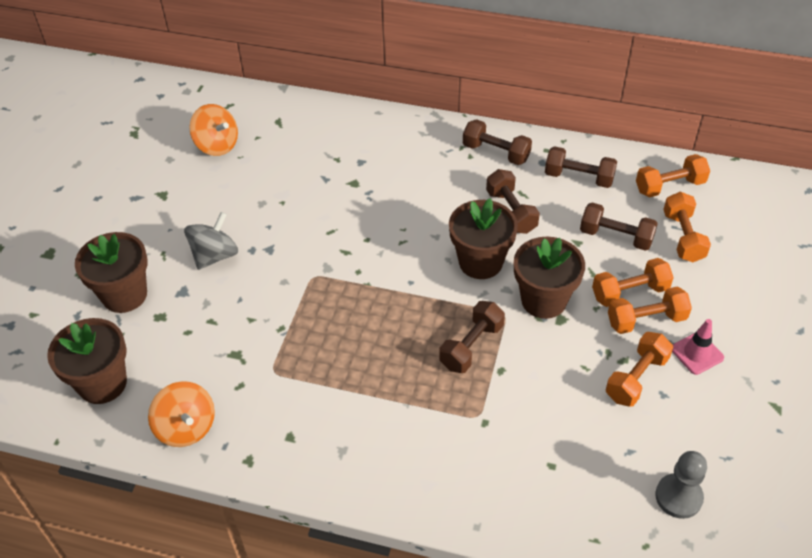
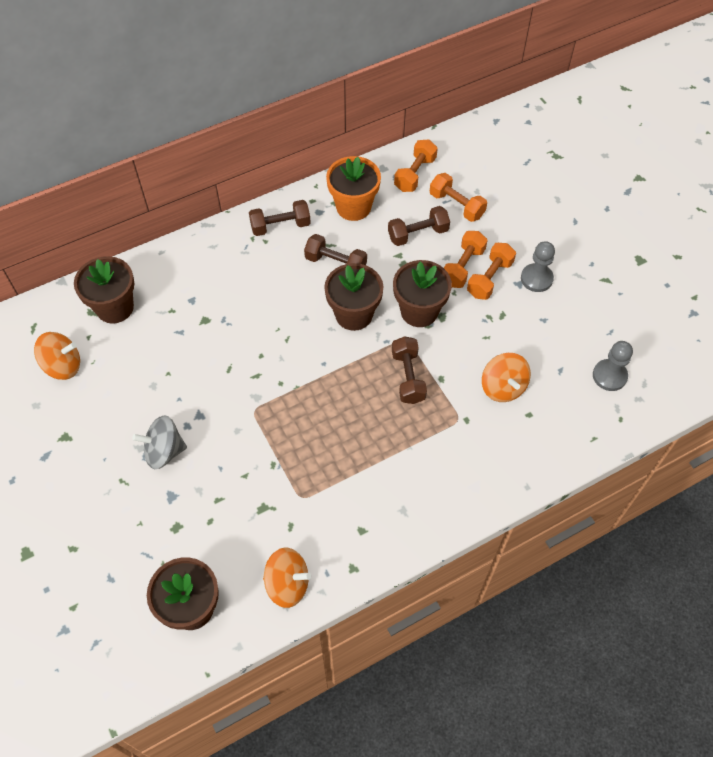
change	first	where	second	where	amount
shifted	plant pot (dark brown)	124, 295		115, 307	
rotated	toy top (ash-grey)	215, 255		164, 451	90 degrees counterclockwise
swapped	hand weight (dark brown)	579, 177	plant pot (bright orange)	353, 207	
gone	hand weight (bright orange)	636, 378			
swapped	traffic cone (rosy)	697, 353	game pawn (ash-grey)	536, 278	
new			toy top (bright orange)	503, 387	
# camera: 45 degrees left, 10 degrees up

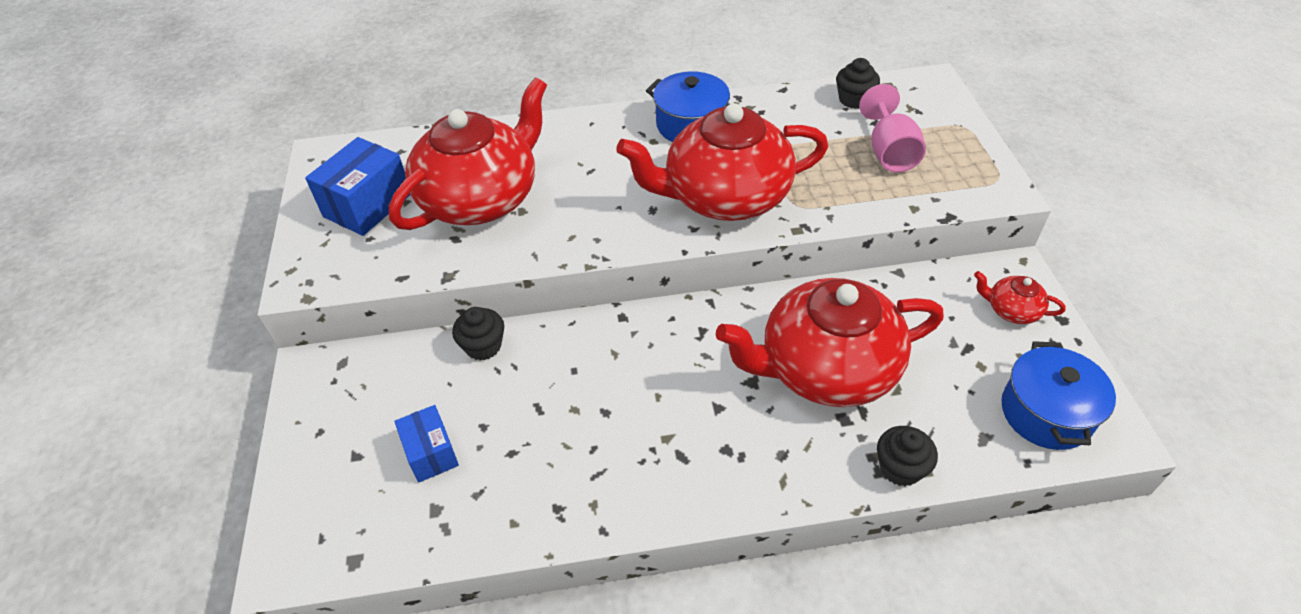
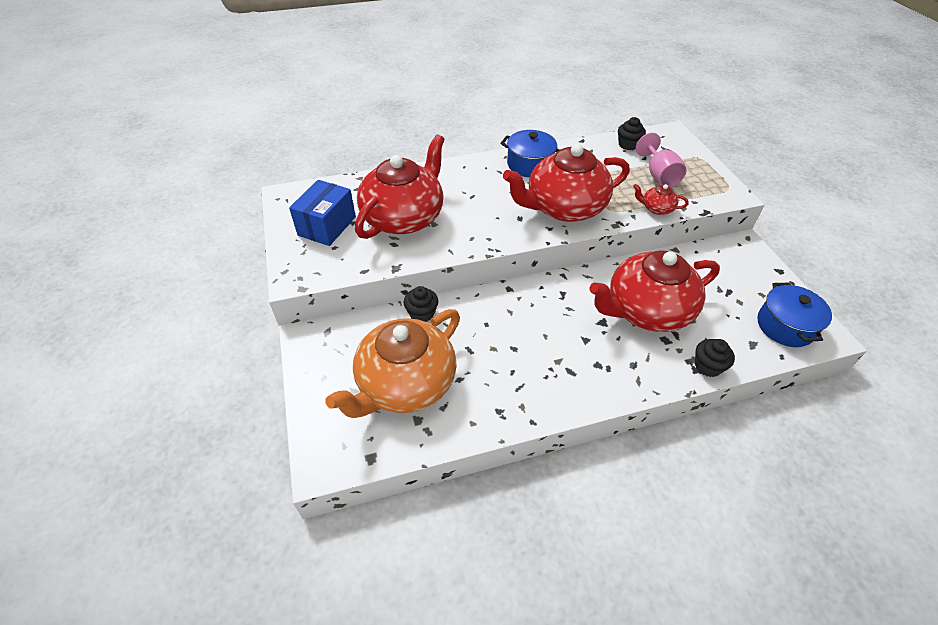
change	first	where	second	where	amount
swapped	parcel (blue)	431, 453	tea pot (bright orange)	405, 384	
shifted	tea pot (crimson)	1011, 310		656, 208	
# camera: 10 degrees left, 0 degrees up

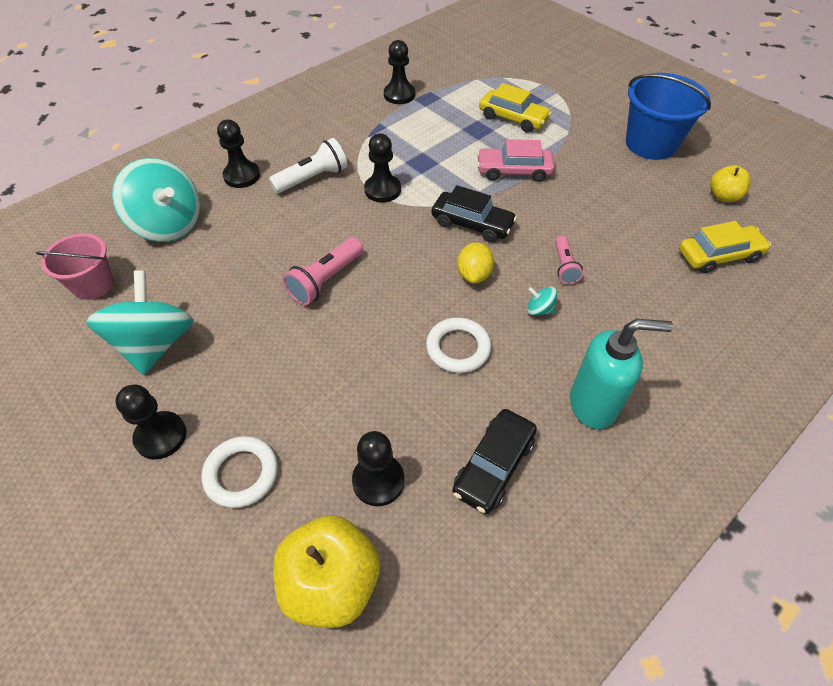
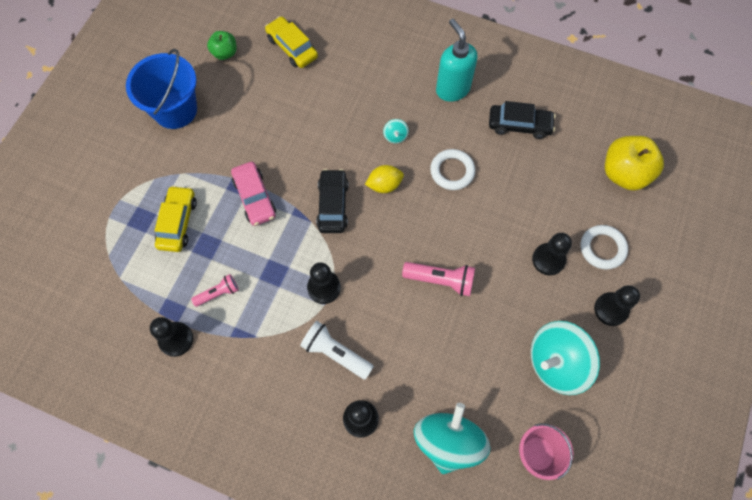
change	first	where	second	where	amount
shifted	game pawn (ebony)	378, 481		548, 259	
shifted	torch (rosy)	564, 266		218, 293	
repainted	apple fruit (bright yellow)	723, 196	apple fruit (leaf-green)	225, 53	
# camera: 115 degrees left, 15 degrees up

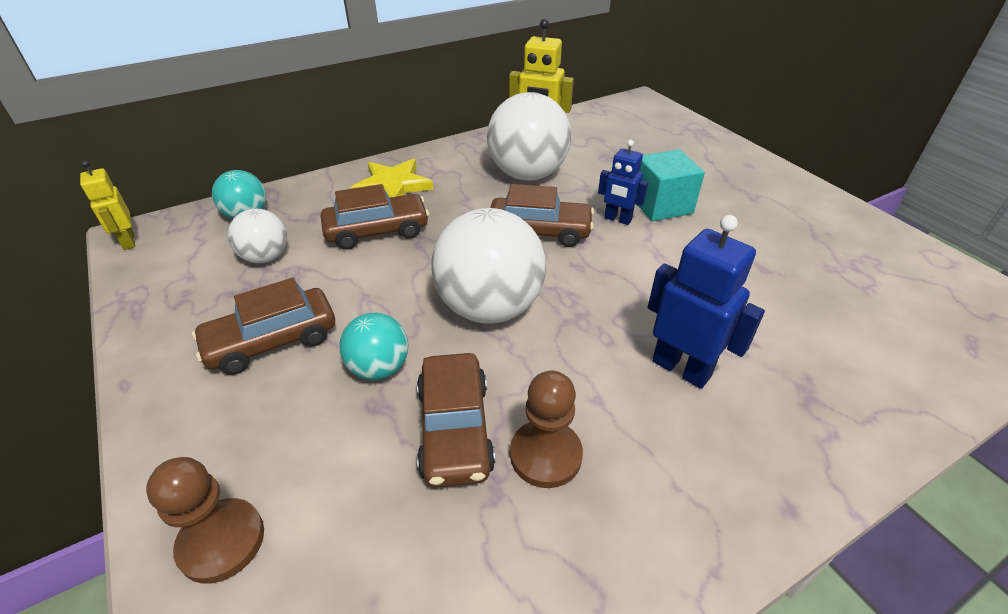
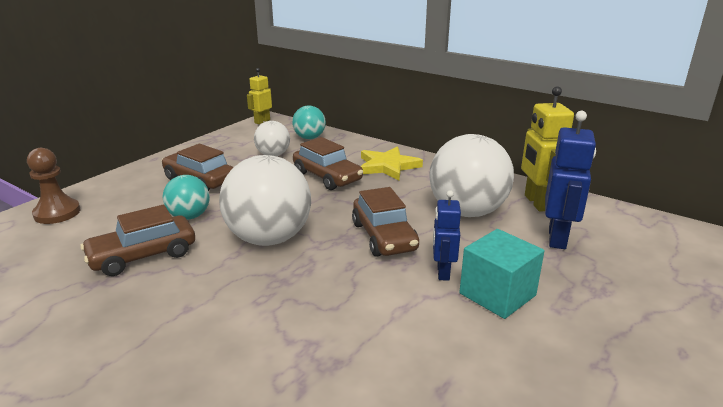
change	first	where	second	where	amount
gone	game pawn (dark brown)	545, 455			
shifted	robot figure (blue)	681, 368		558, 238	
# camera: 65 degrees right, 15 degrees down

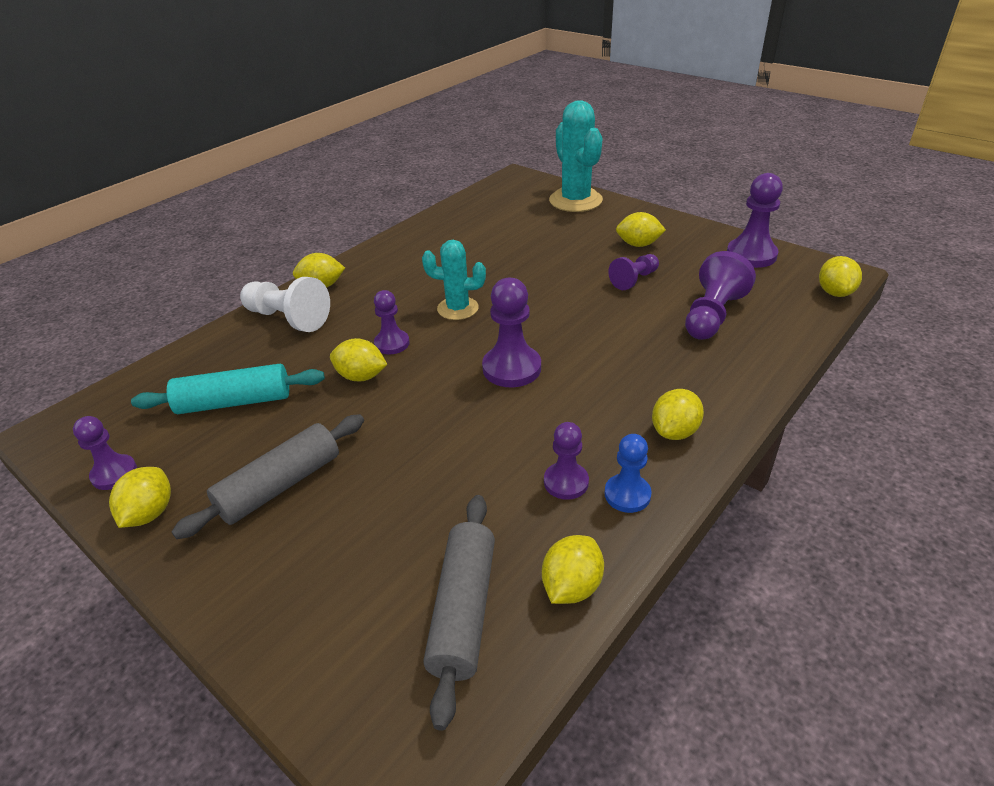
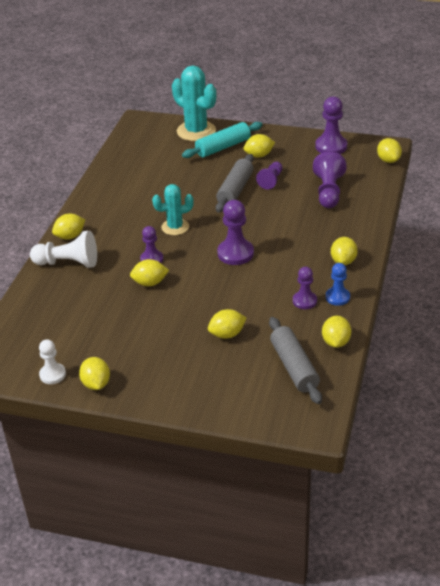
change	first	where	second	where	amount
repainted	game pawn (violet)	114, 473	game pawn (pure white)	52, 374	
shifted	dough roller (teal)	234, 402		223, 147	
shifted	dough roller (ash-grey)	280, 485		235, 190	
new			toy lemon (bright yellow)	227, 334	
# camera: 25 degrees left, 0 degrees up

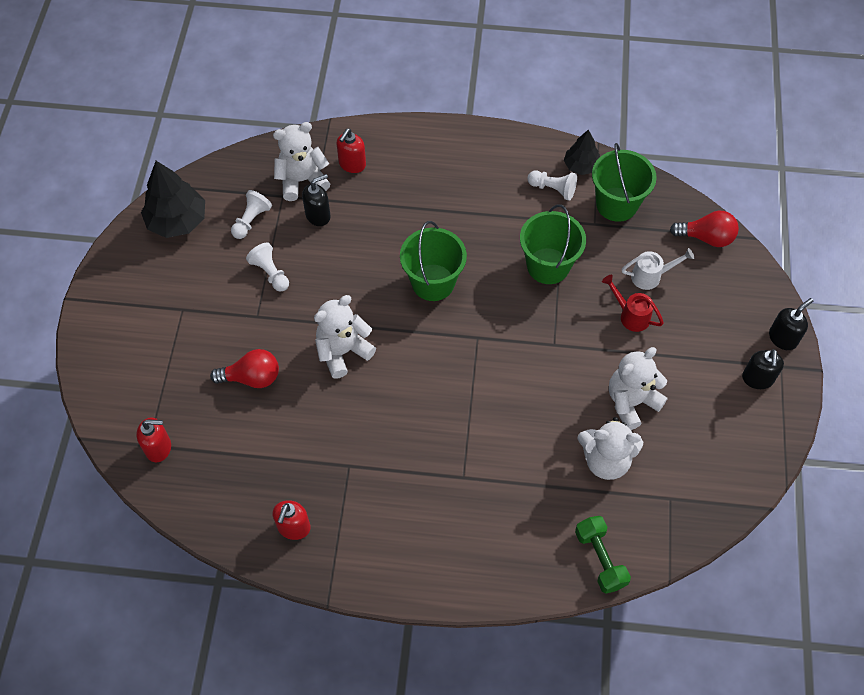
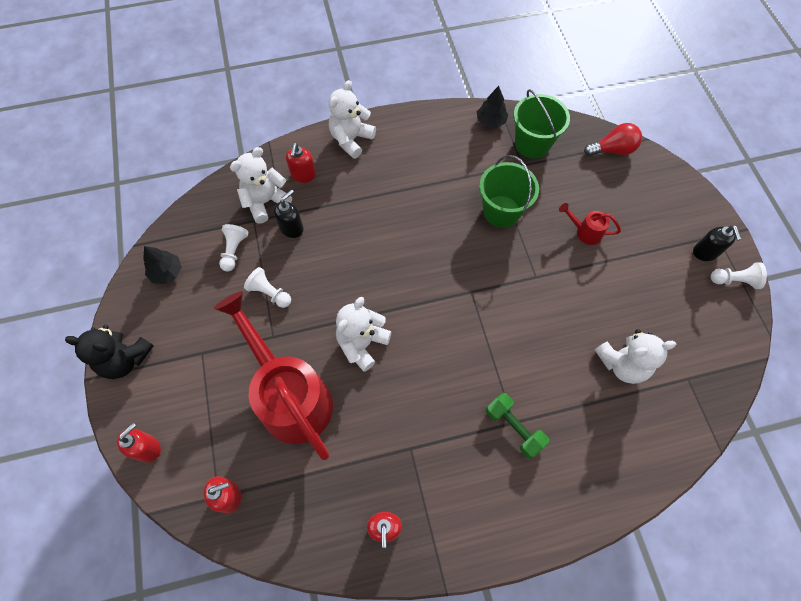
change	first	where	second	where	amount
scaled	tree (ebony)	177, 221		167, 272	x0.60
swapped	bulb (crimson)	252, 377	sprinkling can (crimson)	290, 396	
gone	bucket (leaf-green)	433, 282			
shifted	game pawn (pure white)	553, 189		734, 280	
shifted	hand weight (leaf-green)	600, 559		514, 428	
shifted	teddy (pure white)	631, 402		351, 139	
gone	sprinkling can (pure white)	651, 276			
gone	soap pump (ebony)	783, 338			
new			teddy (ebony)	125, 359	
new			soap pump (crimson)	148, 448	
# camera: 20 degrees left, 5 degrees up

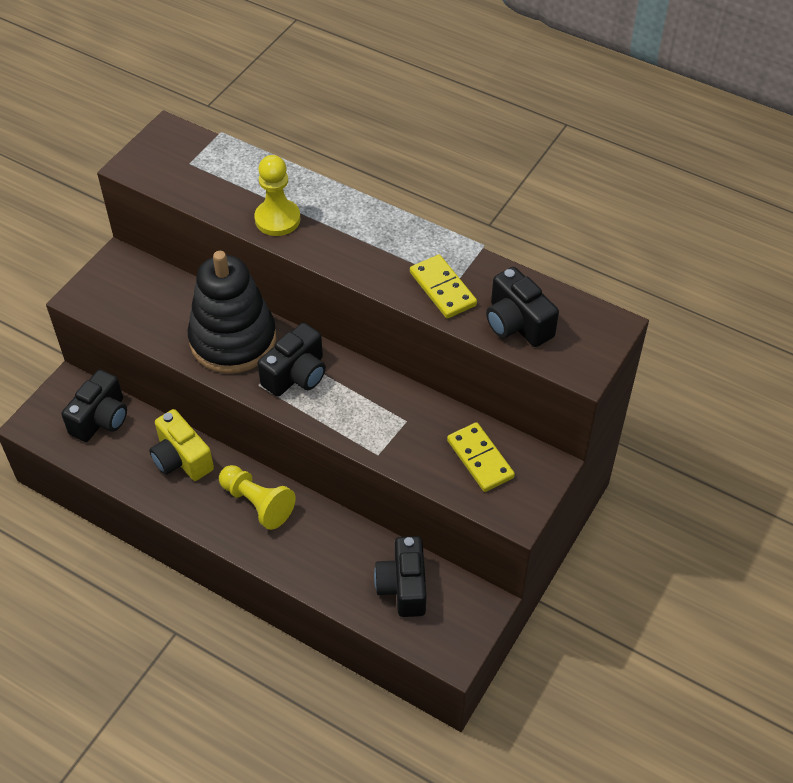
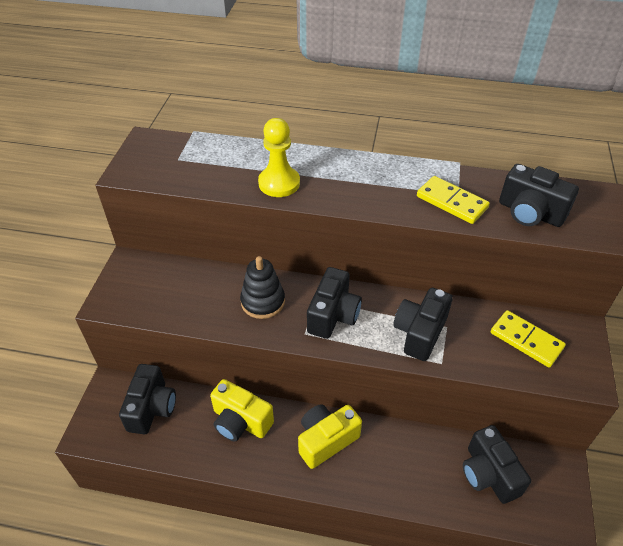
change	first	where	second	where	amount
scaled	ring stacker (ebony)	233, 340		263, 301	x0.56
swapped	game pawn (bright yellow)	257, 503	camera (bright yellow)	326, 440	
new			camera (ebony)	419, 333	
# camera: 20 degrees left, 5 degrees down

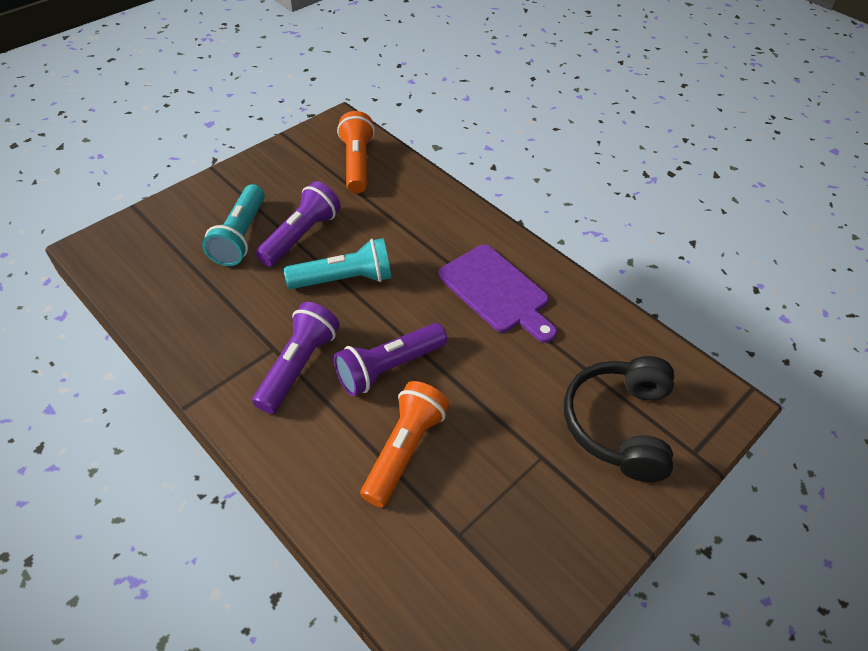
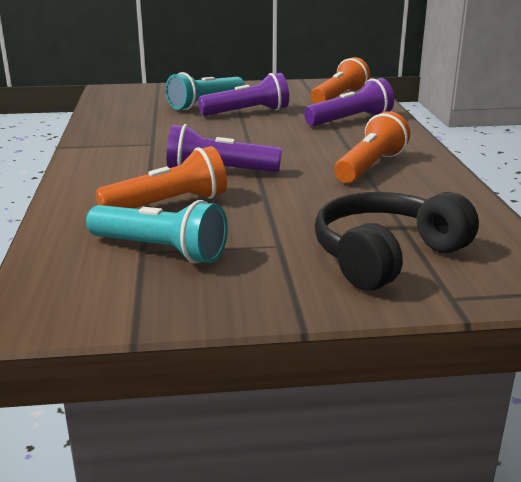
change	first	where	second	where	amount
shifted	torch (violet)	298, 366		350, 120	
shifted	torch (teal)	344, 279		161, 250	
swapped	bread board (violet)	497, 291	torch (bright orange)	370, 166	
# camera: 40 degrees right, 25 degrees down

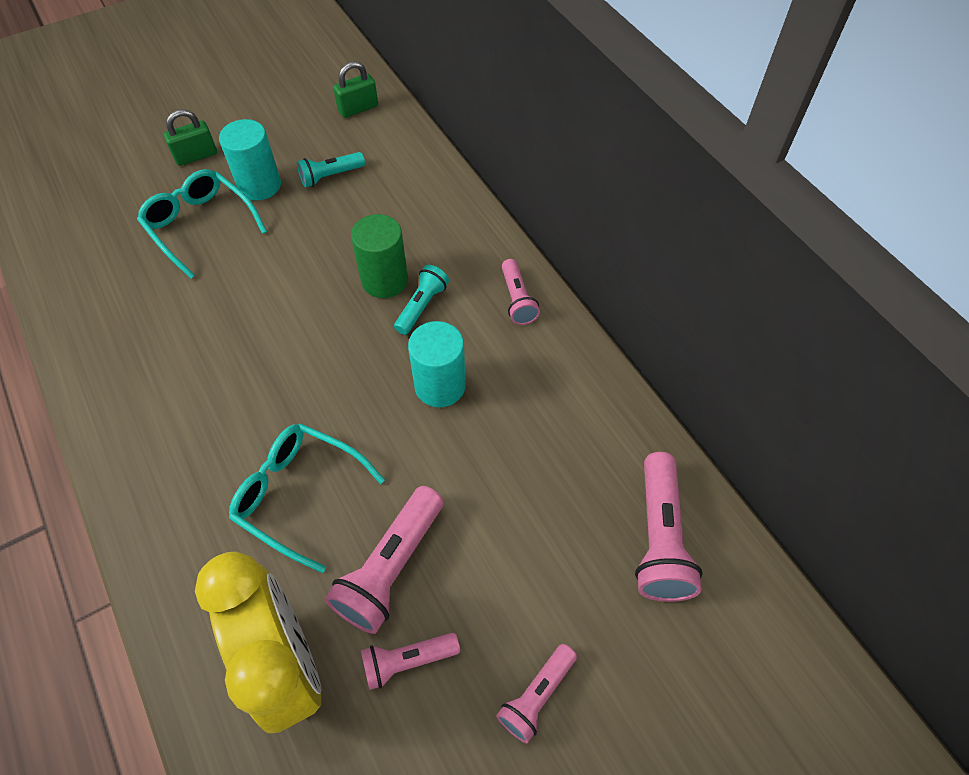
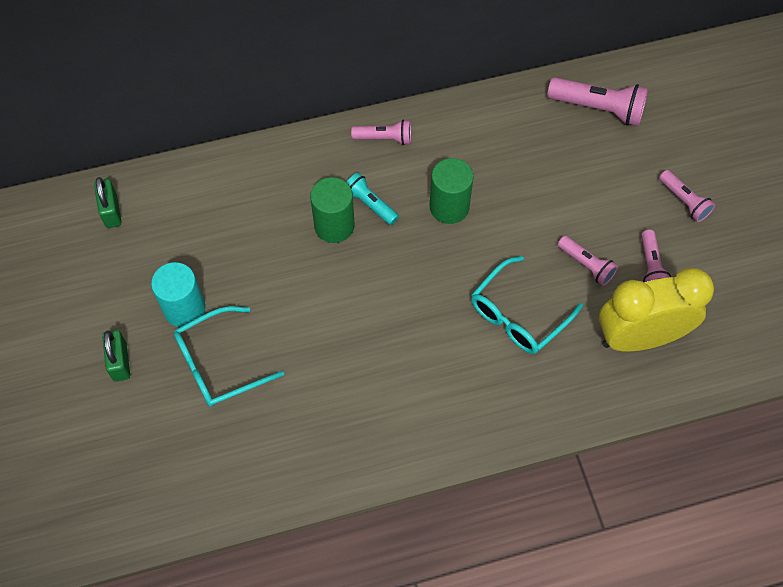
change	first	where	second	where	amount
gone	torch (teal)	330, 176			
scaled	torch (rosy)	391, 568		586, 265	x0.61
repainted	cylinder shape (teal)	440, 386	cylinder shape (leaf-green)	449, 207	
# camera: 75 degrees left, 5 degrees up

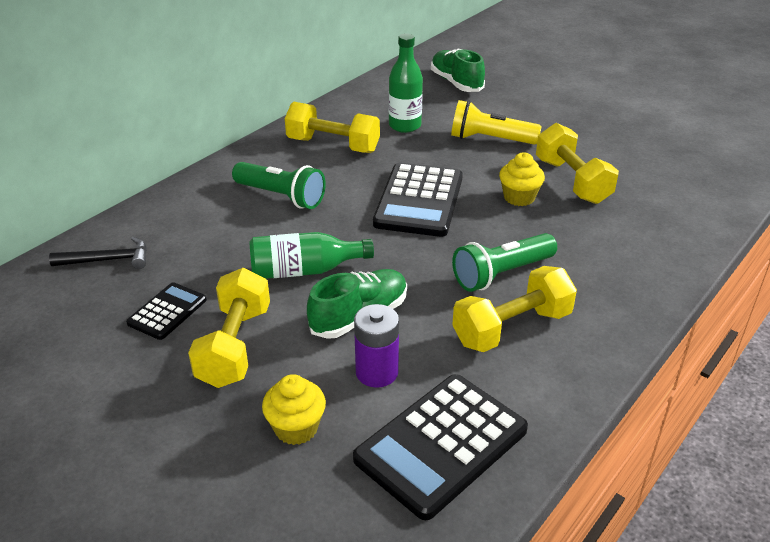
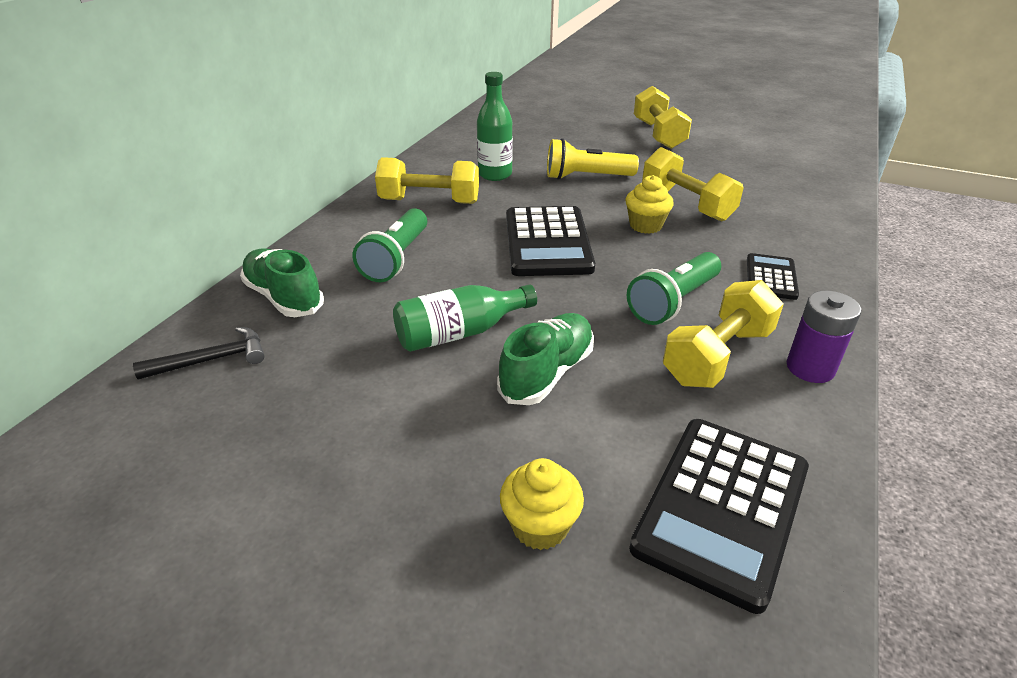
change	first	where	second	where	amount
shifted	adding machine (ebony)	167, 311		771, 277	
shifted	hand weight (bright yellow)	234, 346		658, 134	
rotated	torch (leaf-green)	281, 196		396, 259	90 degrees clockwise
shifted	power cell (violet)	377, 372		810, 368	
shifted	shoe (leaf-green)	456, 83		284, 297	
# camera: 15 degrees left, 0 degrees up

